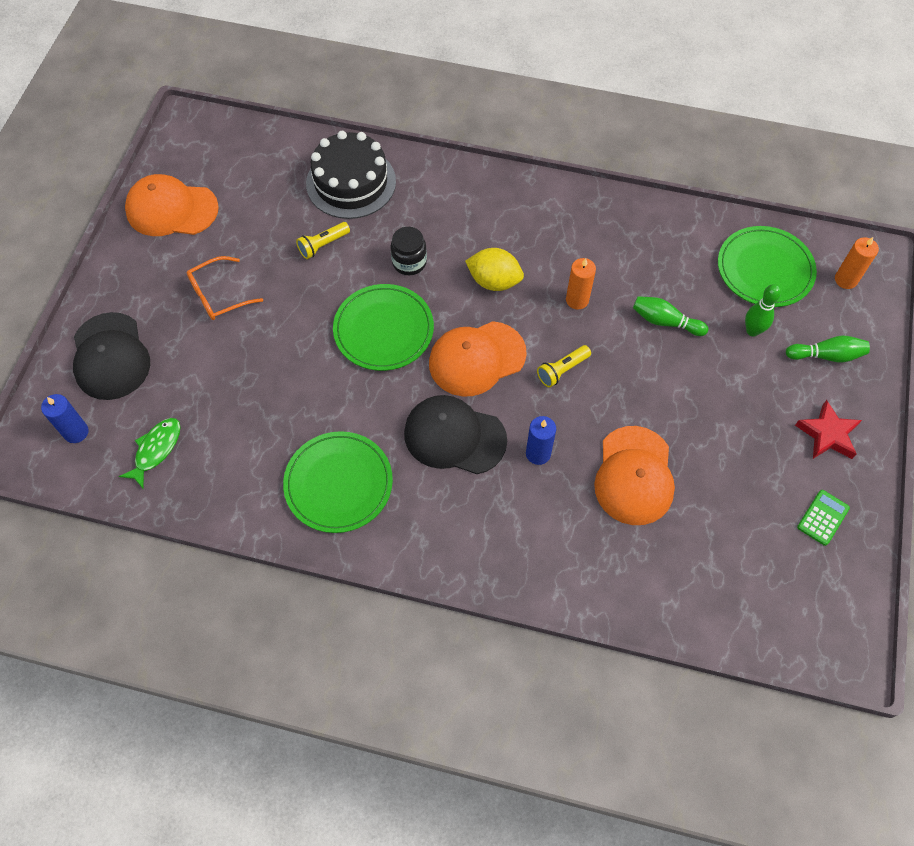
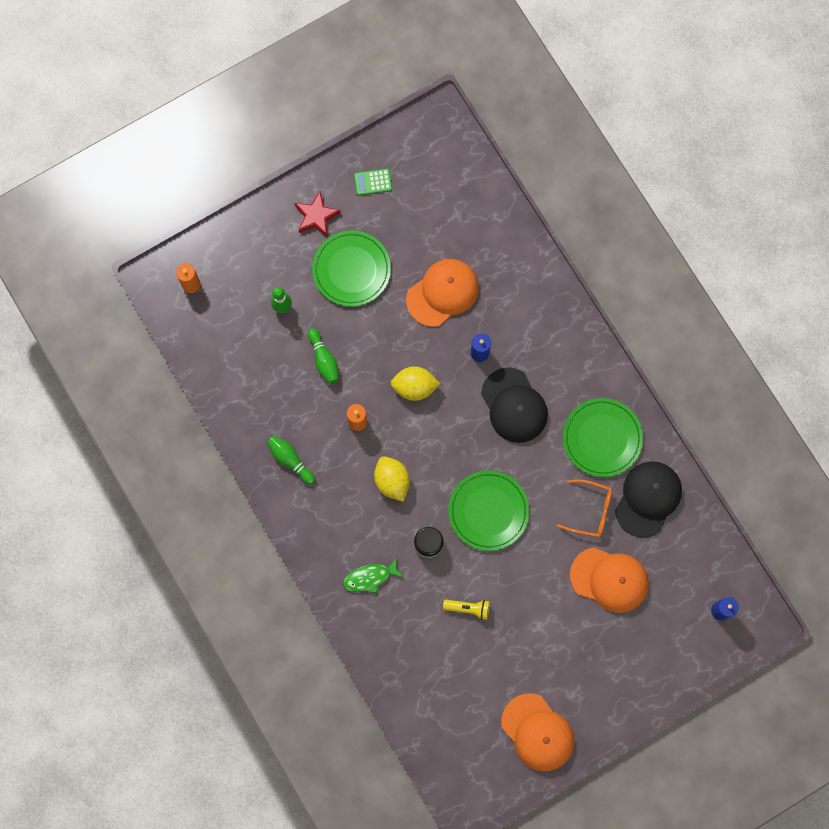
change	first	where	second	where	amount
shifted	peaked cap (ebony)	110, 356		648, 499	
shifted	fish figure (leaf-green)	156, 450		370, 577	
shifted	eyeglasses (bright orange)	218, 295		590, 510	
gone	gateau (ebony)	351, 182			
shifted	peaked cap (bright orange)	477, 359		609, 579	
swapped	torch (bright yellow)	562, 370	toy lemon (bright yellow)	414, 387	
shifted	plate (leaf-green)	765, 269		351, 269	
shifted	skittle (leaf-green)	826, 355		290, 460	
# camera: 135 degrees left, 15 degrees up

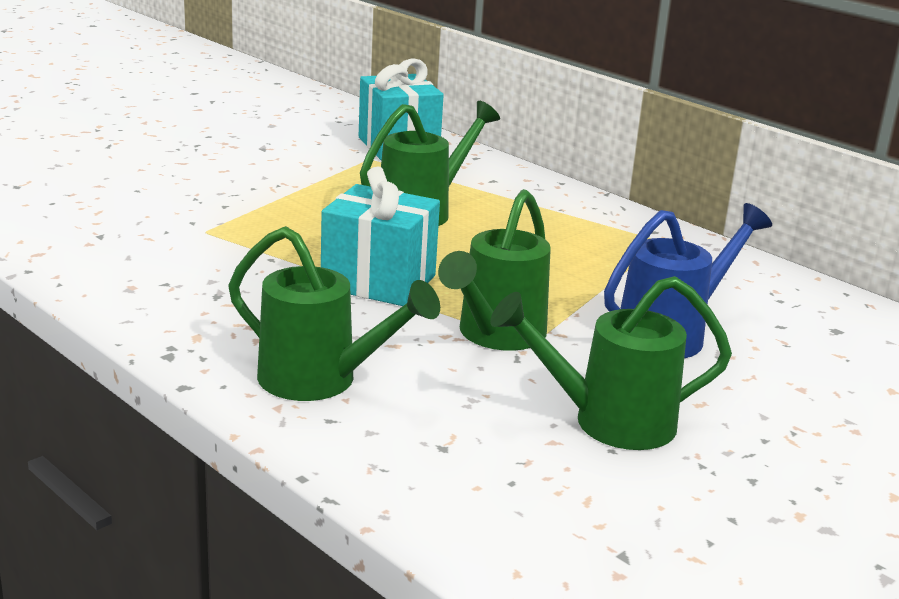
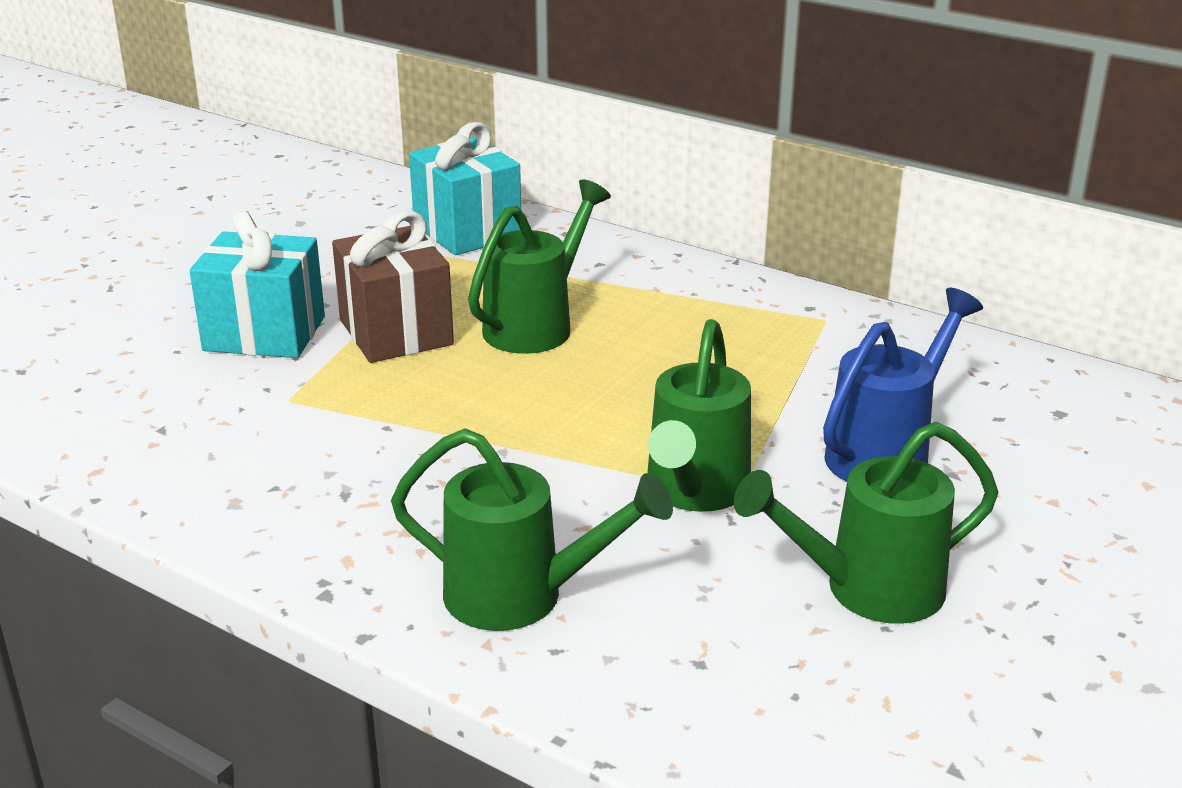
change	first	where	second	where	amount
shifted	gift (teal)	378, 282		264, 334	
new			gift (dark brown)	396, 332	
# camera: 10 degrees left, 5 degrees up

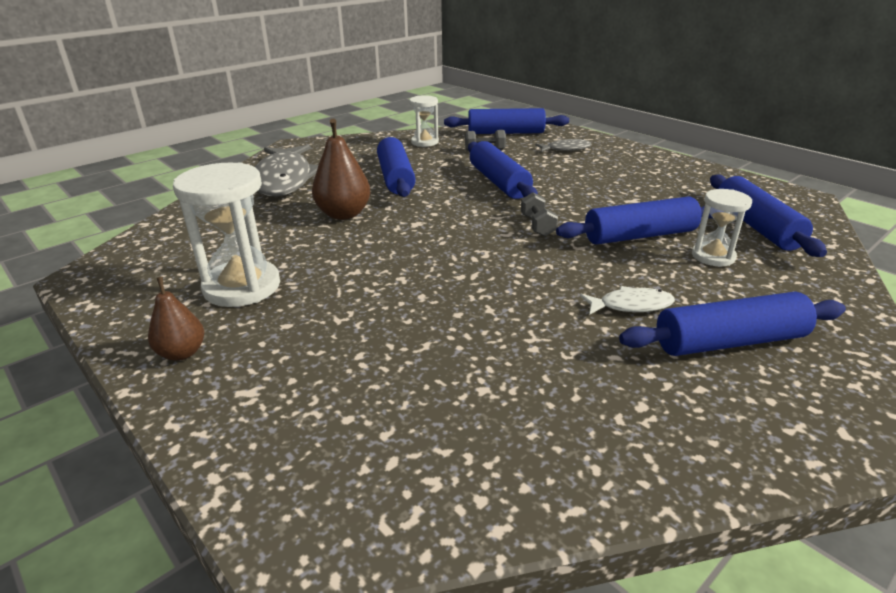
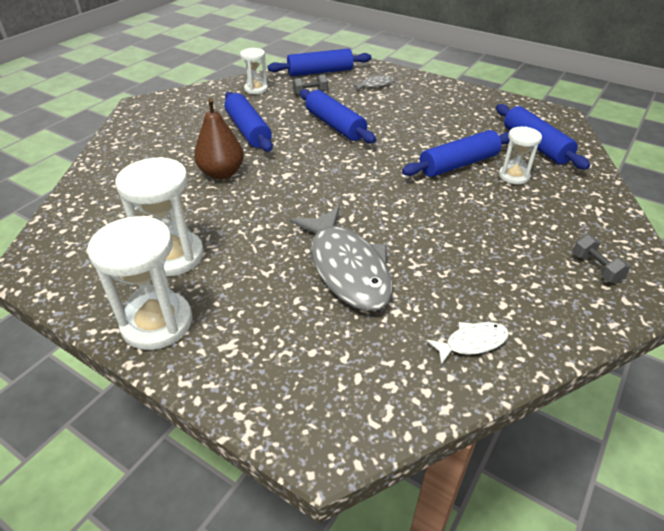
change	first	where	second	where	amount
swapped	pear (dark brown)	182, 353	sand timer (pure white)	157, 323	
shifted	fish figure (ash-grey)	284, 179		347, 268	
shifted	hand weight (ash-grey)	537, 226		596, 268	
shifted	fish figure (pure white)	631, 305		472, 343	
gone	dough roller (blue)	729, 342			
# camera: 15 degrees left, 10 degrees up

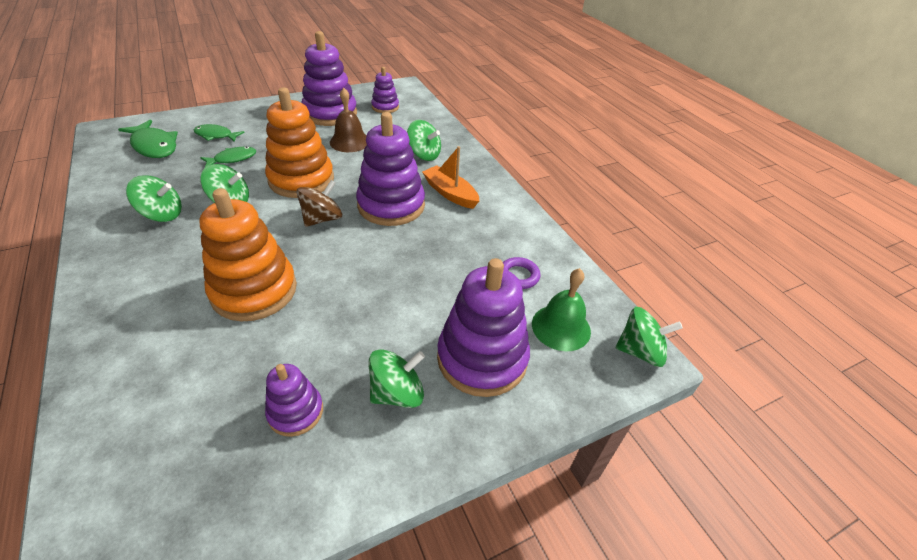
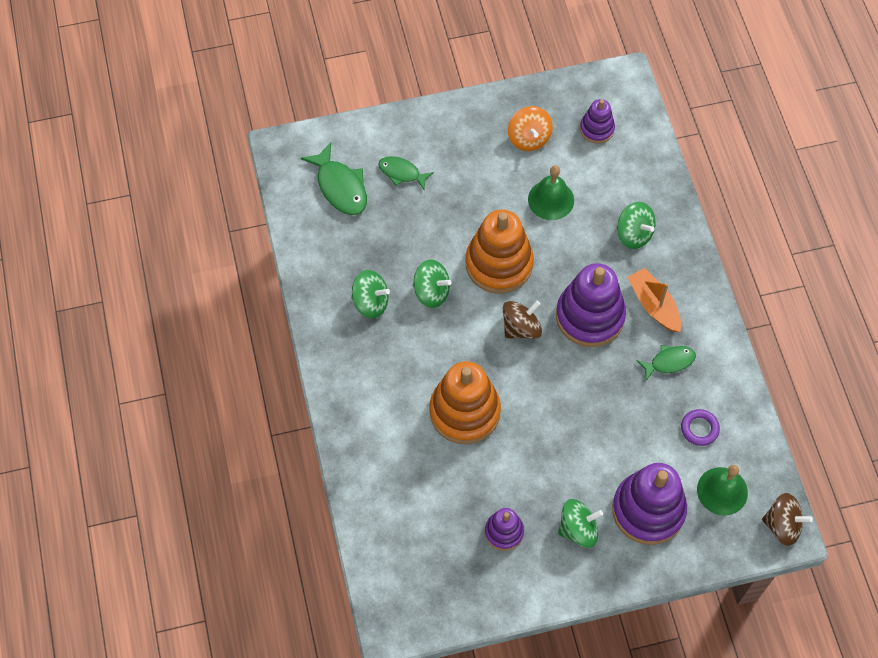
change	first	where	second	where	amount
shifted	fish figure (leaf-green)	232, 159		669, 362	
swapped	ring stacker (violet)	330, 113	toy top (bright orange)	529, 138	
repainted	bell (dark brown)	350, 142	bell (leaf-green)	551, 200	
repainted	toy top (leaf-green)	640, 351	toy top (dark brown)	782, 525	
# camera: 15 degrees right, 20 degrees up

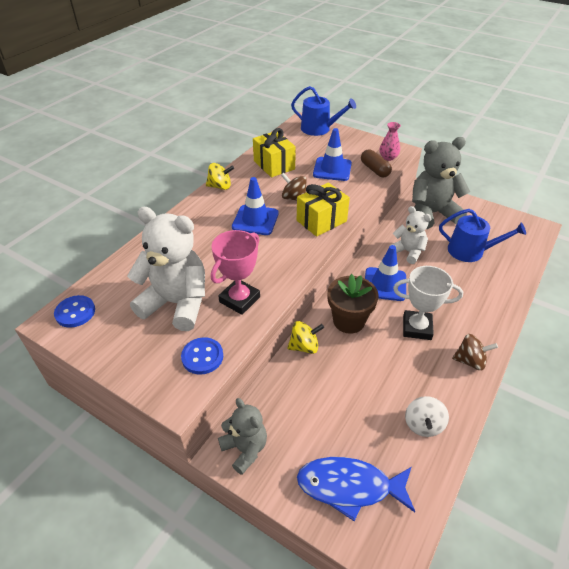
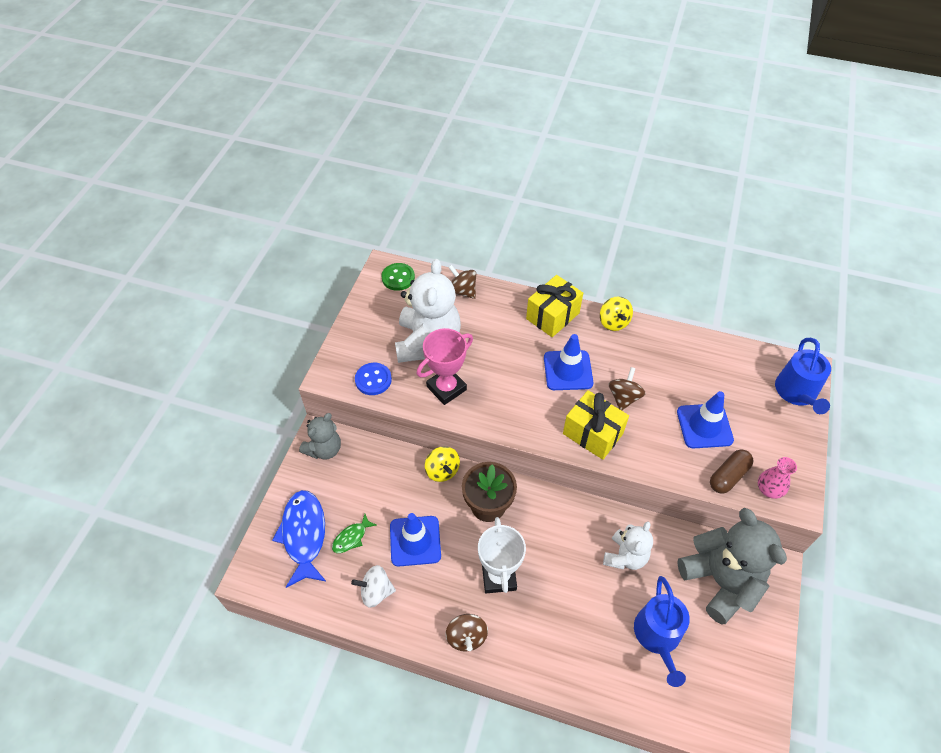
change	first	where	second	where	amount
repainted	sewing button (blue)	75, 312	sewing button (leaf-green)	398, 278	
rotated	award cup (rosy)	239, 299		446, 388	60 degrees counterclockwise
shifted	gift (bright yellow)	274, 165		552, 316	
shifted	traffic cone (blue)	385, 284		415, 541	
new			fish figure (leaf-green)	351, 537	
new			toy top (dark brown)	462, 291	
# camera: 75 degrees right, 10 degrees up

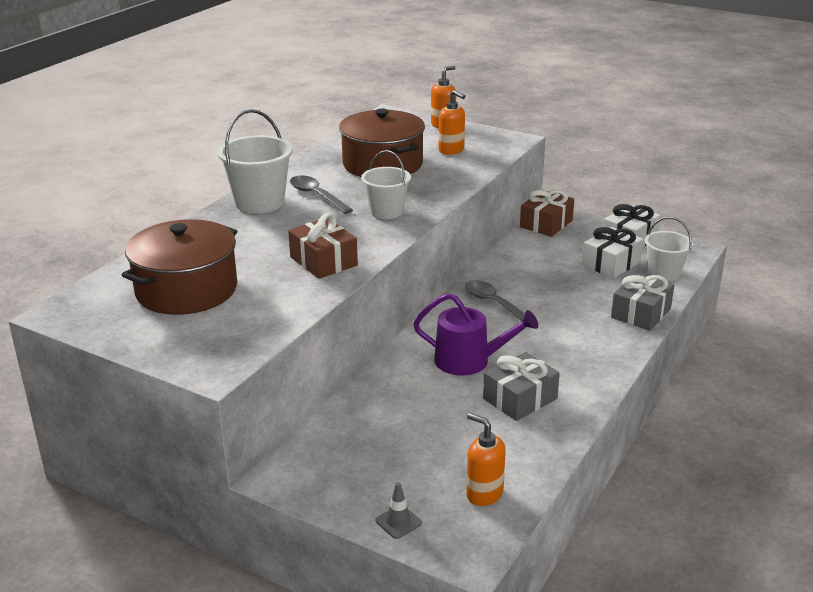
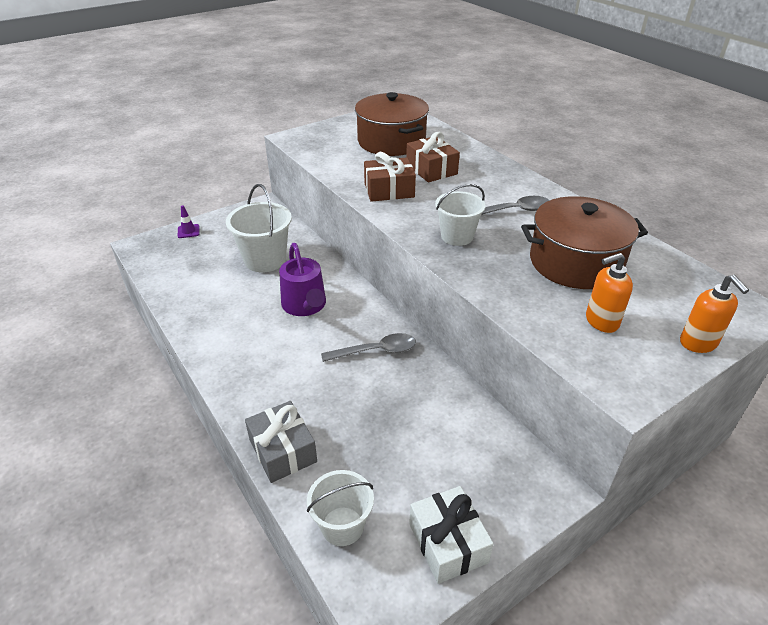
change	first	where	second	where	amount
shifted	bucket (pure white)	259, 202		265, 260	
repainted	traffic cone (ash-grey)	398, 522	traffic cone (violet)	188, 231	
rotated	sprinkling can (violet)	469, 361		305, 305	60 degrees counterclockwise
gone	soap pump (bright orange)	484, 494			
gone	gift (ash-grey)	520, 399			
shifted	gift (dark brown)	546, 224		431, 169	
gone	gift (pure white)	611, 263			
# camera: 115 degrees right, 10 degrees up

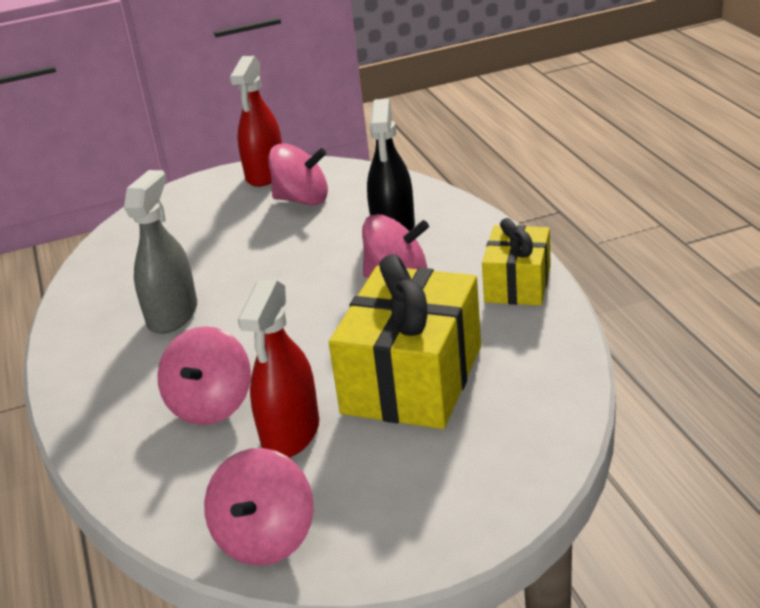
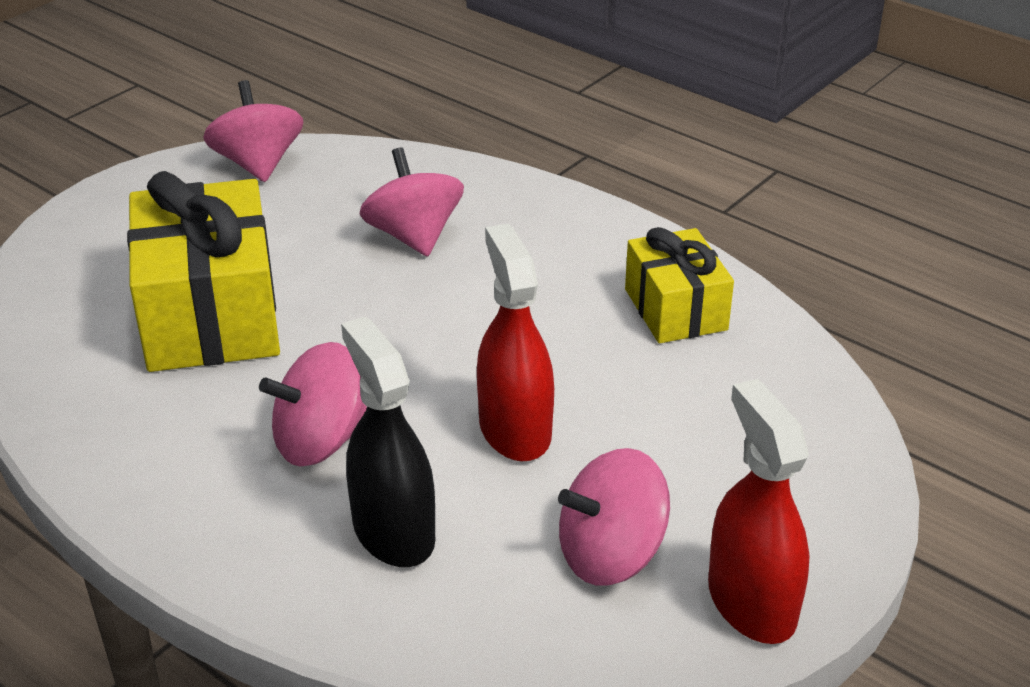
change	first	where	second	where	amount
gone	sprayer (ash-grey)	172, 315			
shifted	sprayer (crimson)	291, 433		515, 430	
shifted	gift (bright yellow)	518, 284		675, 309	
# camera: 145 degrees right, 5 degrees up

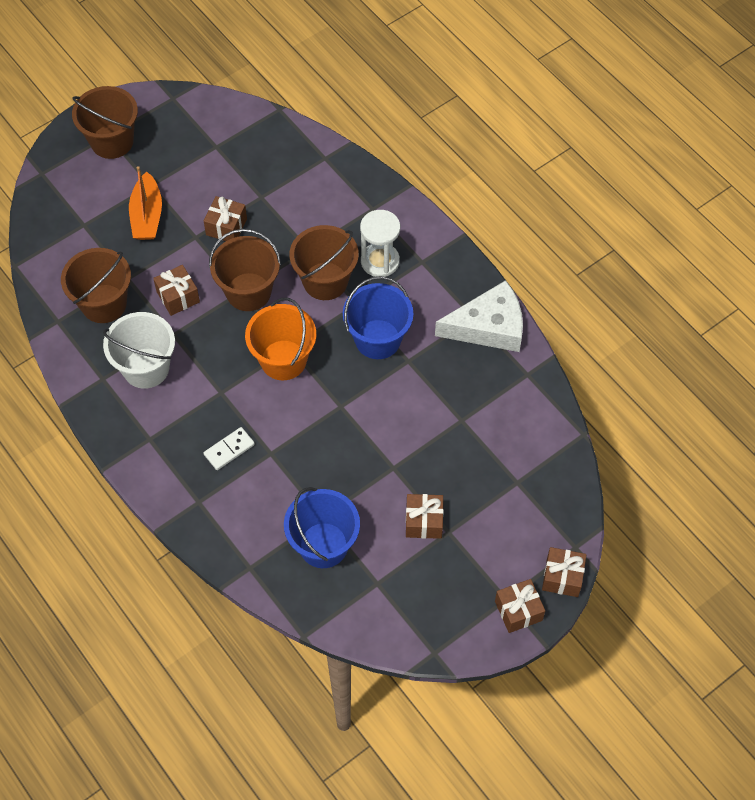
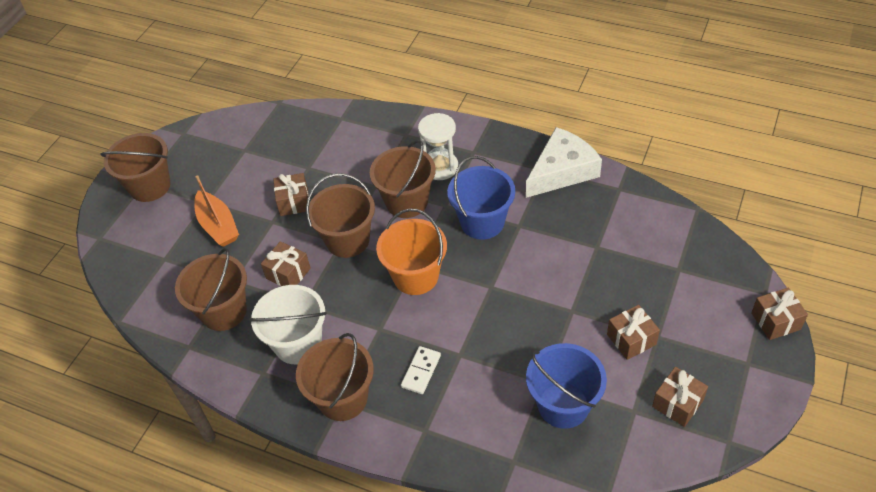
change	first	where	second	where	amount
shifted	gift (dark brown)	518, 611		677, 403	
new			bucket (dark brown)	343, 398	
# camera: 25 degrees left, 10 degrees down

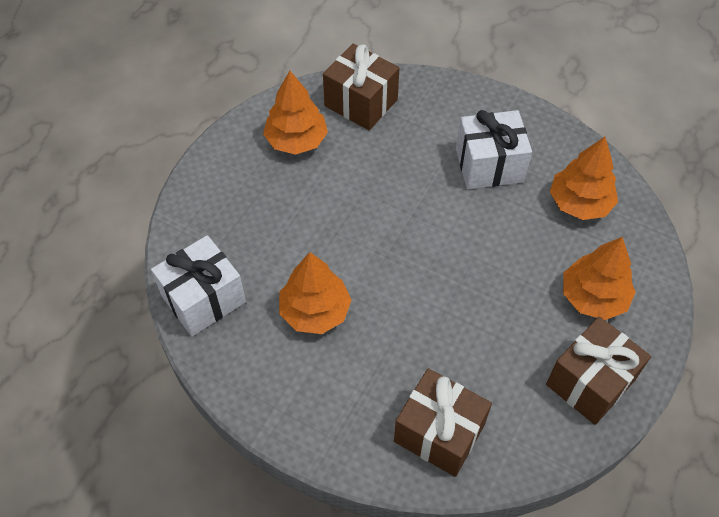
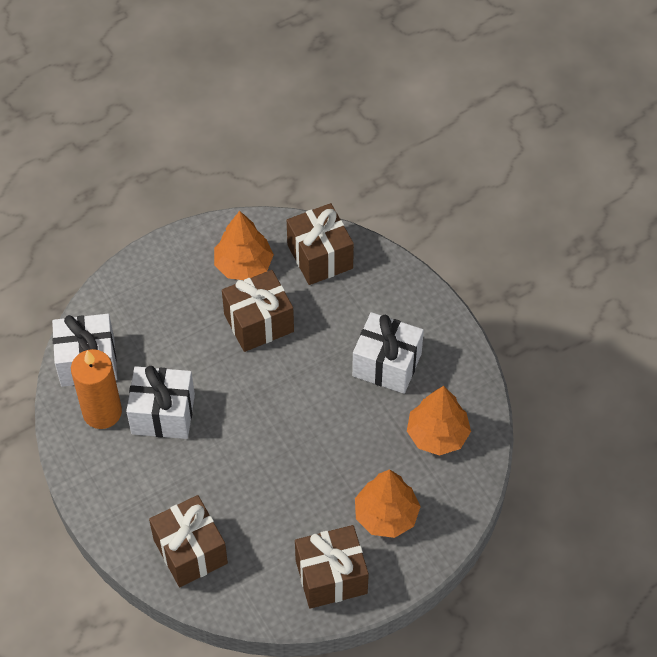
change	first	where	second	where	amount
swapped	tree (bright orange)	315, 311	gift (pure white)	163, 414	
new			candle (bright orange)	102, 412	
new			gift (dark brown)	259, 323	
# camera: 30 degrees right, 0 degrees up

